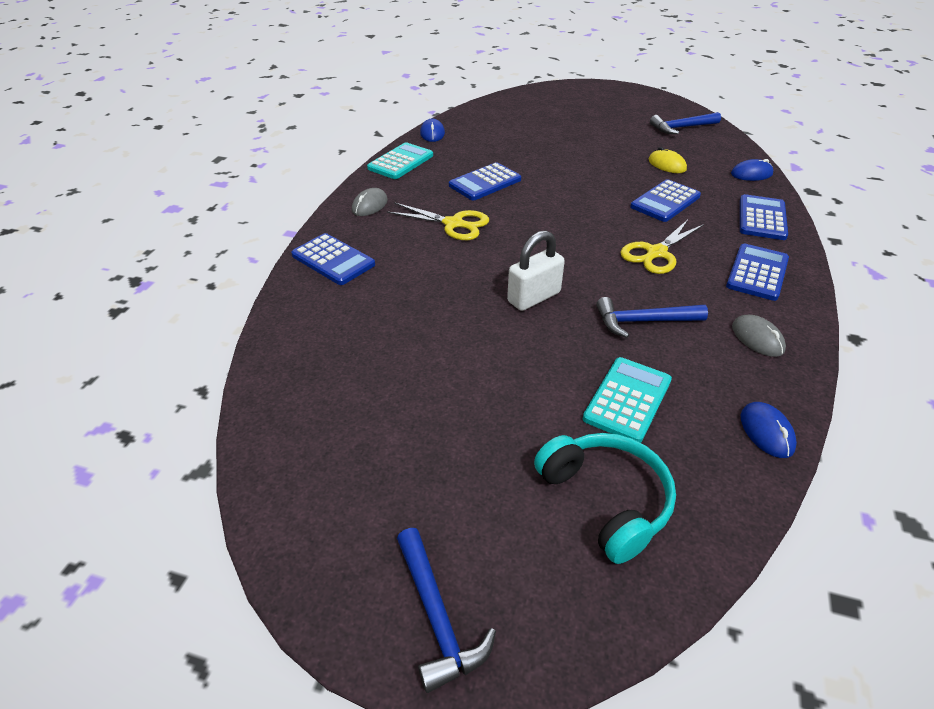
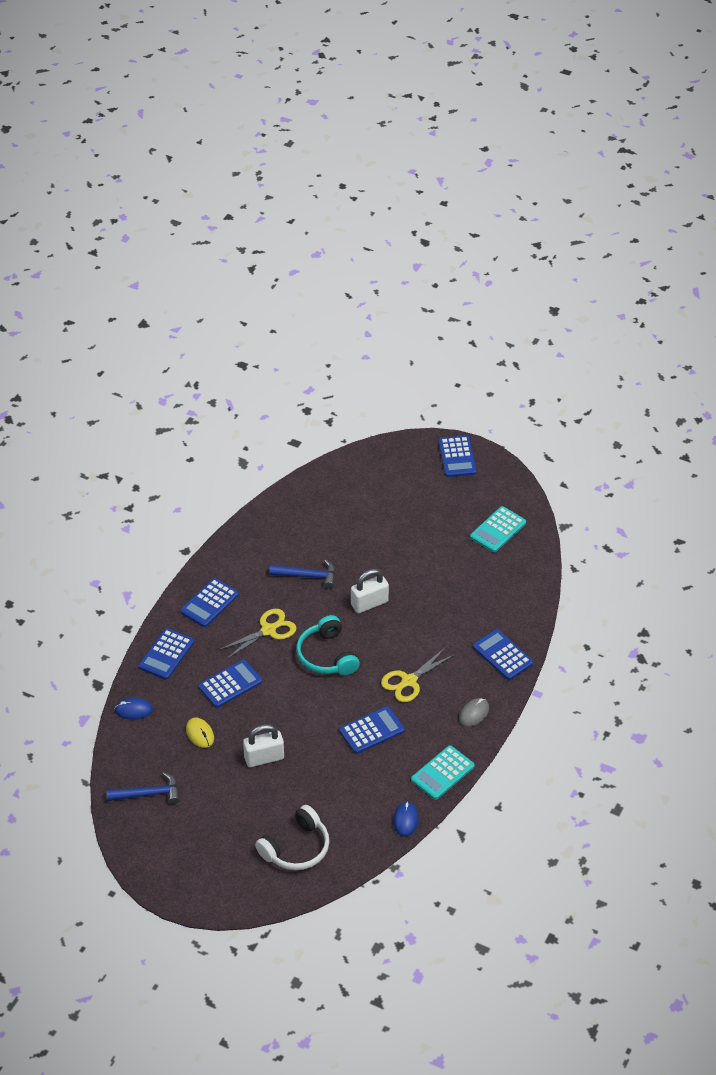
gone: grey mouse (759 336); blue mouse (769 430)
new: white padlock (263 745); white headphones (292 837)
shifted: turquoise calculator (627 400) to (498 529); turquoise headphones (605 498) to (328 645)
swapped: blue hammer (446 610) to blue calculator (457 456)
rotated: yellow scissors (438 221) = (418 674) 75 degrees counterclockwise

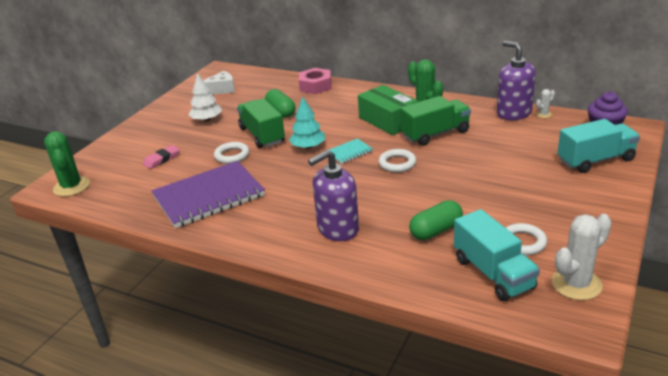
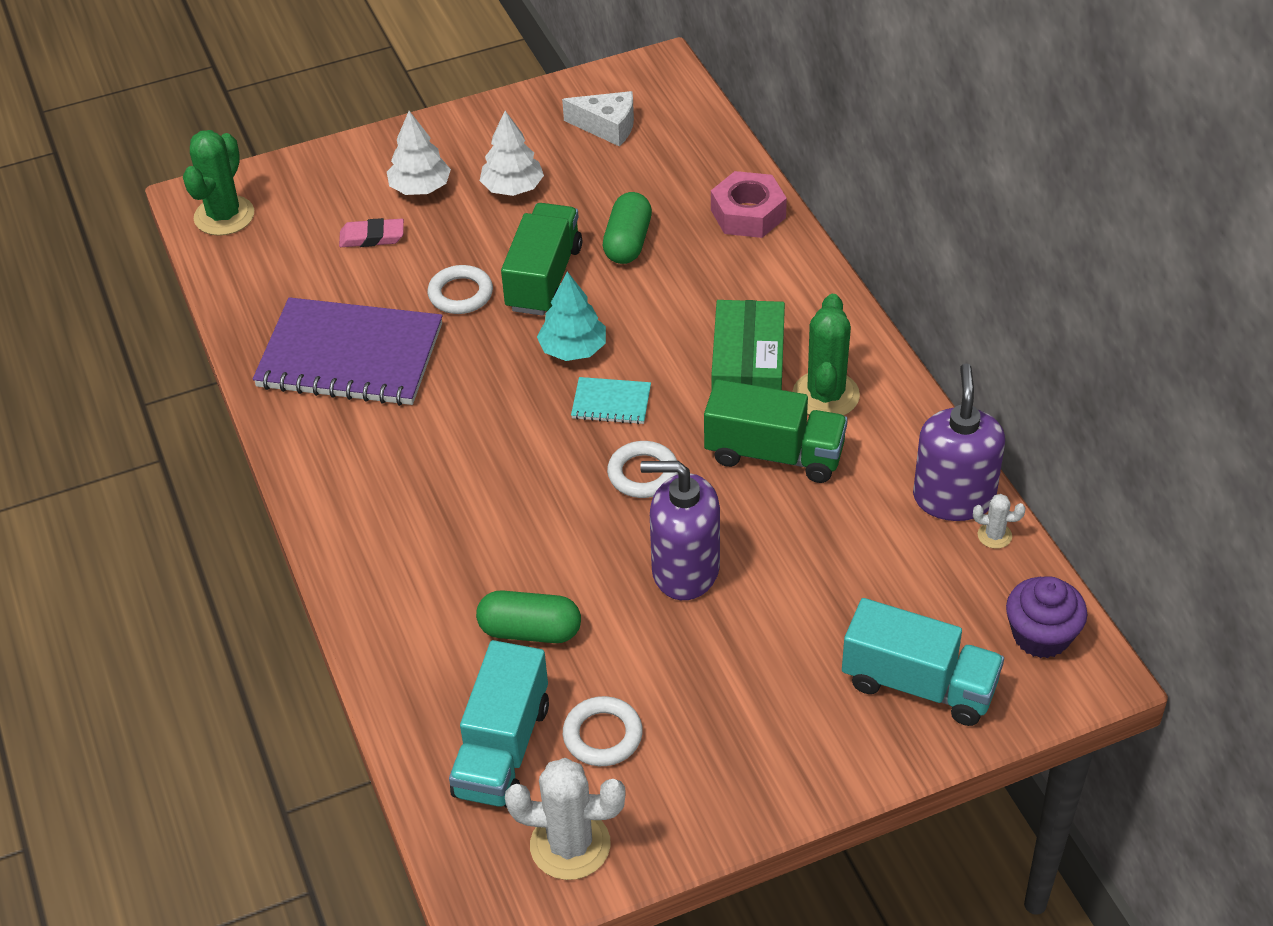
new: white tree (419 153)
shifted: purple soap dispenser (333 195) to (680 530)

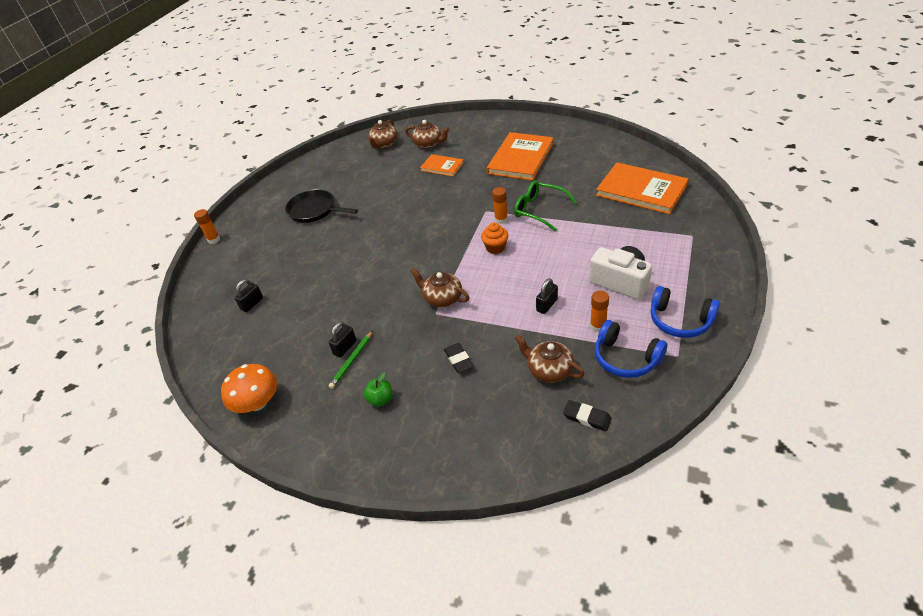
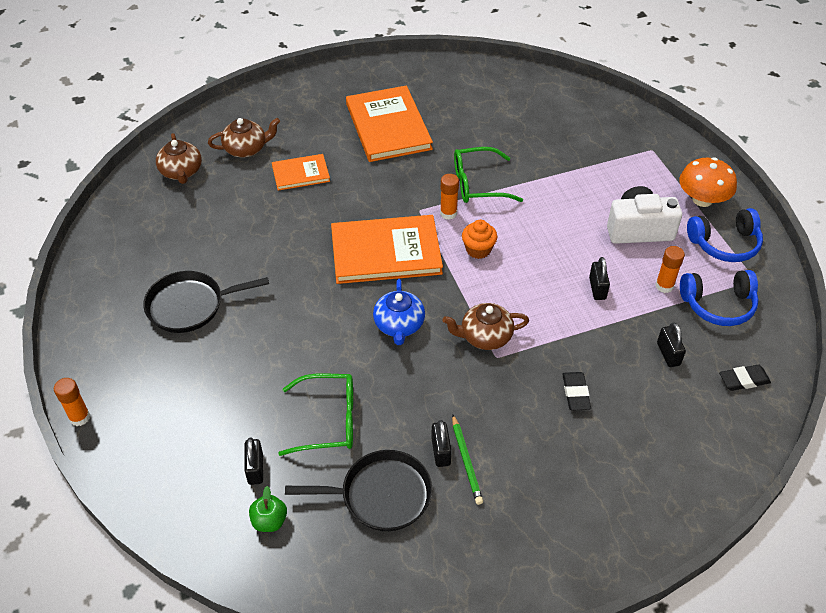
new: blue teapot (399 312); green glasses (315 415); black pan (358 490)
shifted: orange book (642 188) to (387 249); orange mushroom (249 388) to (708 182); green apple (378 389) to (268 509)
swapped: brown teapot (550 359) to black padlock (671 344)
rotated: black eraser (459 358) = (576 391) 60 degrees clockwise

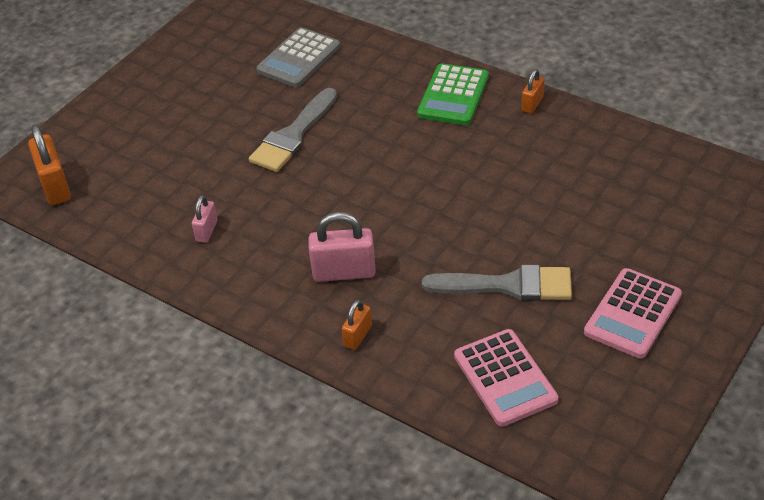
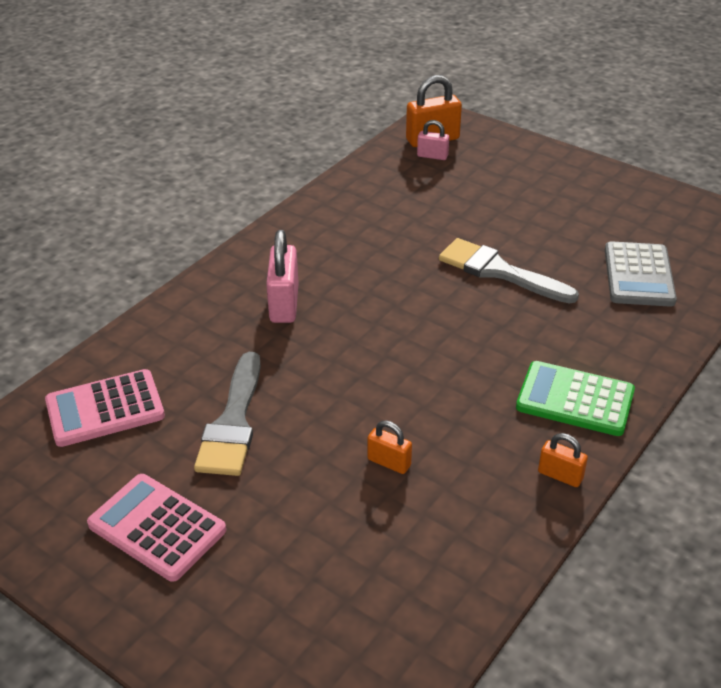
shifted: pink padlock (205 219) to (433 140); orange padlock (357 324) to (389 447)
rotated: grey calculator (298 57) = (641 274) 120 degrees counterclockwise

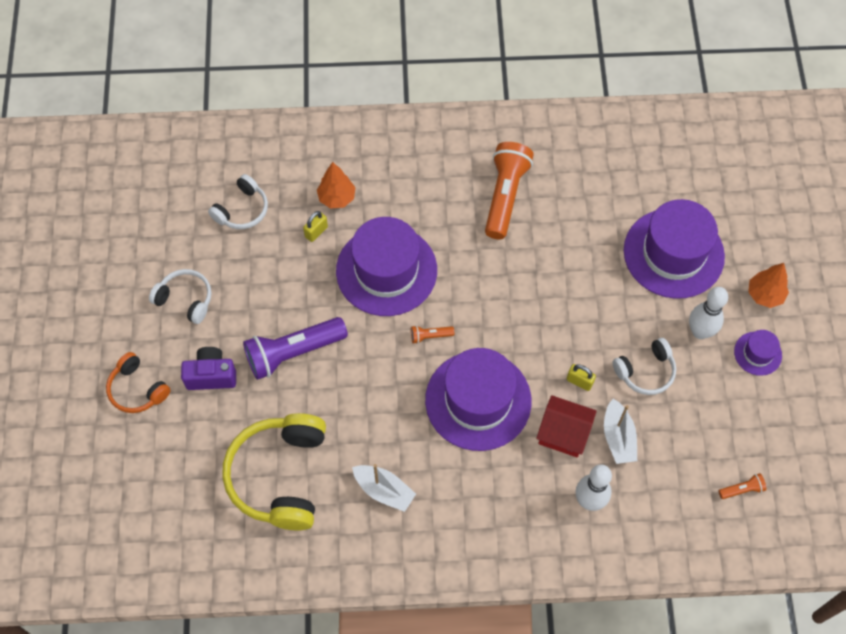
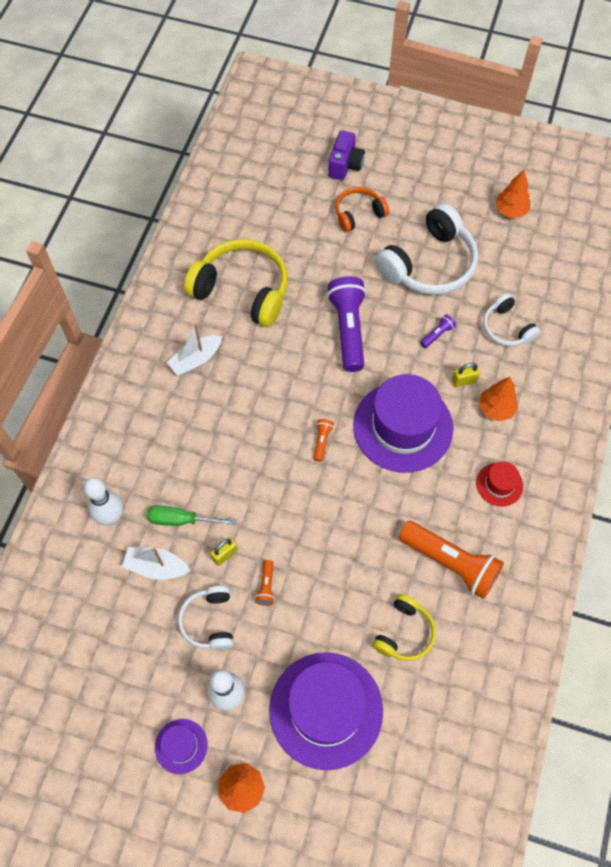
gone: purple hat (478 399)
new: orange tree (512 194); purple flashlight (438 331); red hat (499 484); yellow headphones (404 627)
shifted: purple camera (208 368) to (346 155); orange flashlight (742 486) to (265 583)
swapped: red house (566 426) to green screwdriver (191 515)
rotated: yellow padlock (315 226) = (466 375) 75 degrees counterclockwise
scaled: white headphones (180 296) = (426 249) x1.83

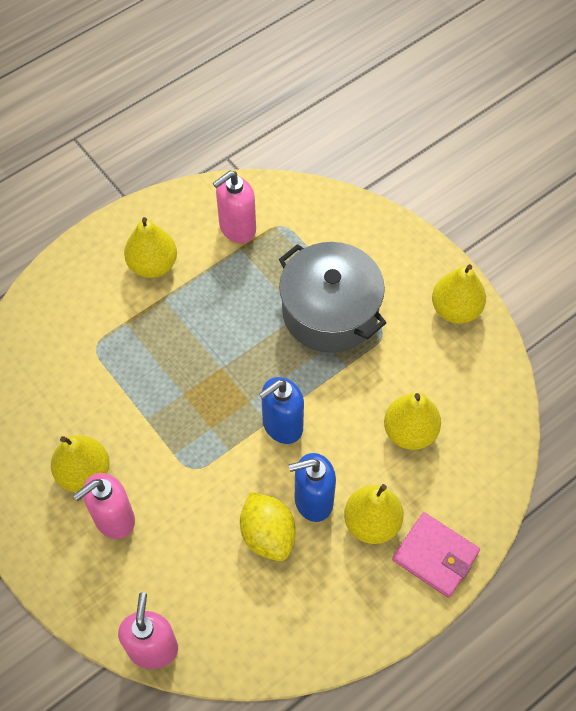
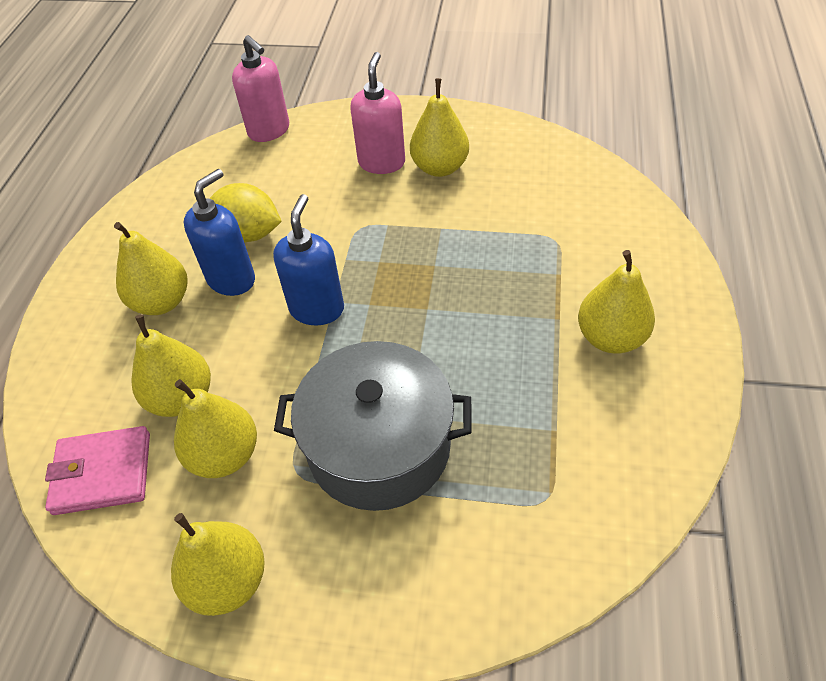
gone: pink soap dispenser (234 207)
new: yellow pear (215 428)
shifted: pink wallet (436 555) to (97 470)

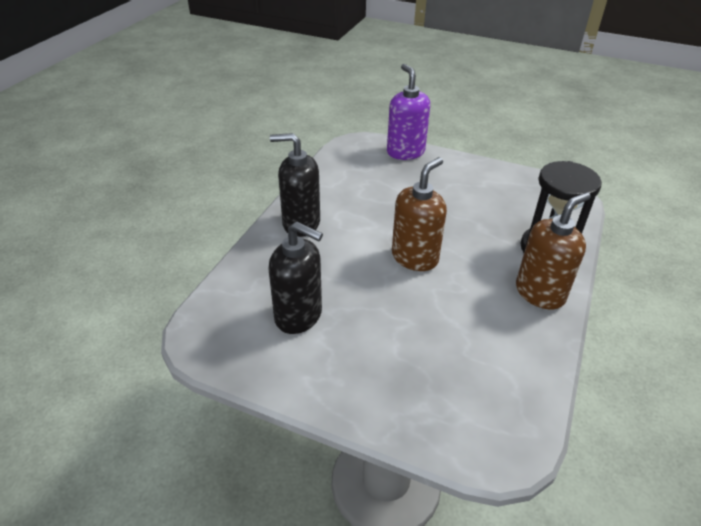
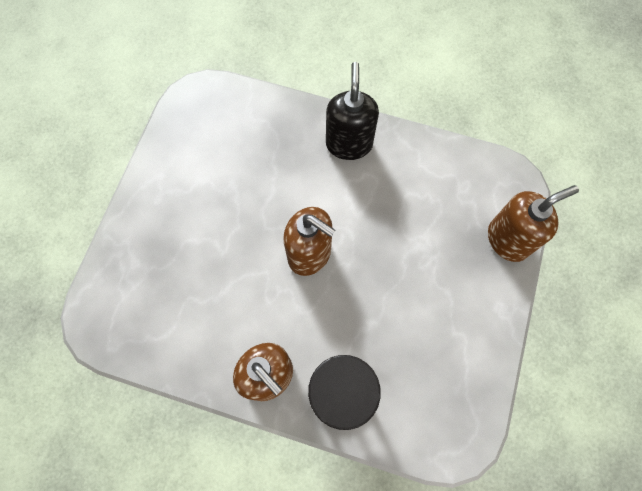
gone: black soap dispenser (295 278)
repainted: purple soap dispenser (408 112) to brown soap dispenser (533 223)

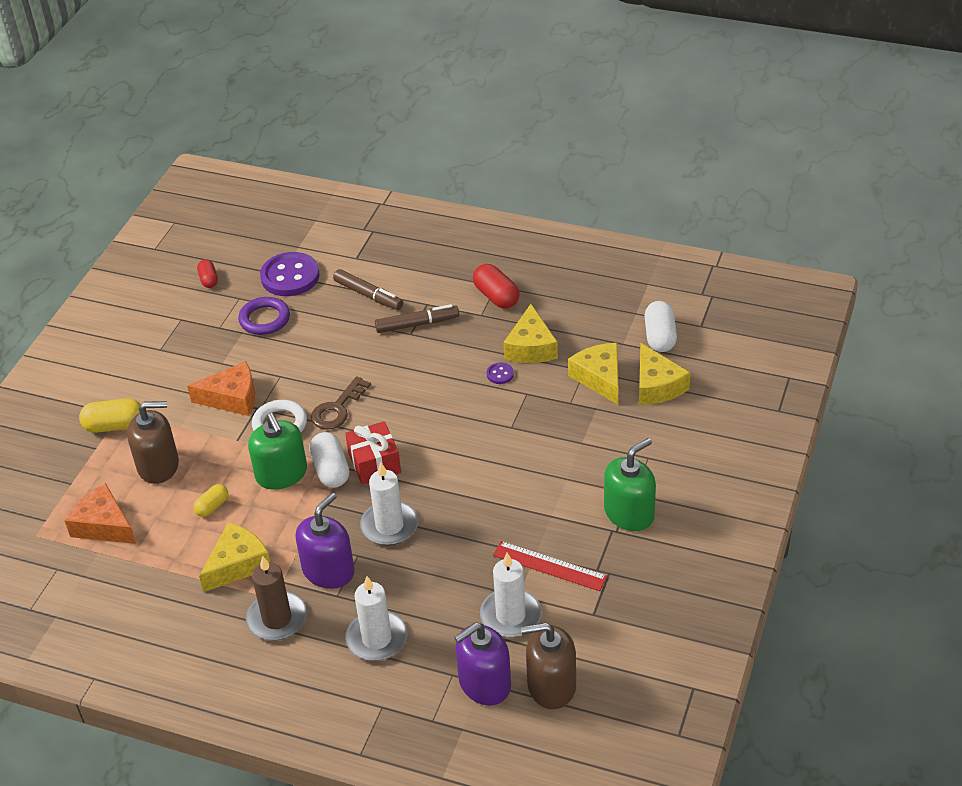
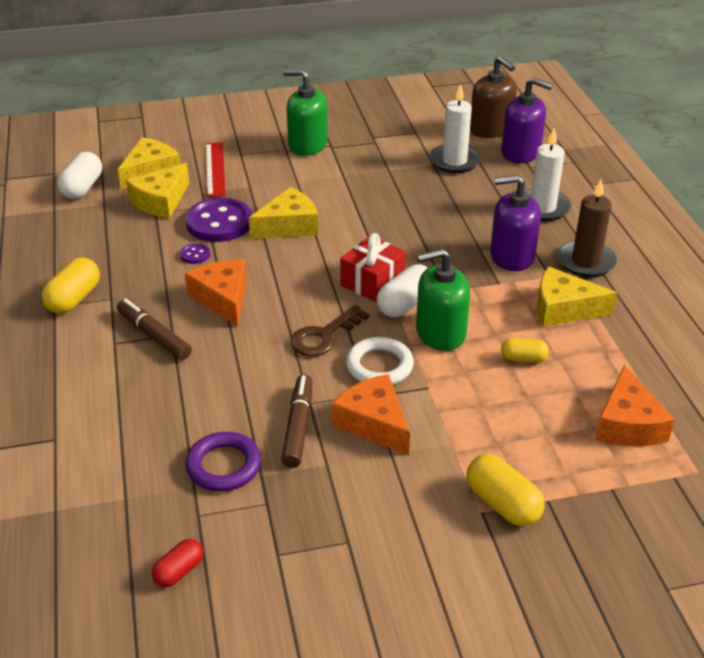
gone: brown soap dispenser (153 442); white candle (389 504)
new: orange cheese (216 293)
shifted: purple button (290 274) to (218 219); brown marker (368 289) to (297 421); yellow cheese (530 333) to (283 213); red ruler (550 566) to (216 169)
repainted: red capsule (496 286) to yellow capsule (71 285)
rotated: white capsule (661 326) = (79 175) 45 degrees counterclockwise; brown key (341 403) = (330 331) 135 degrees clockwise; green soap dispenser (277 451) = (443 299) 135 degrees counterclockwise

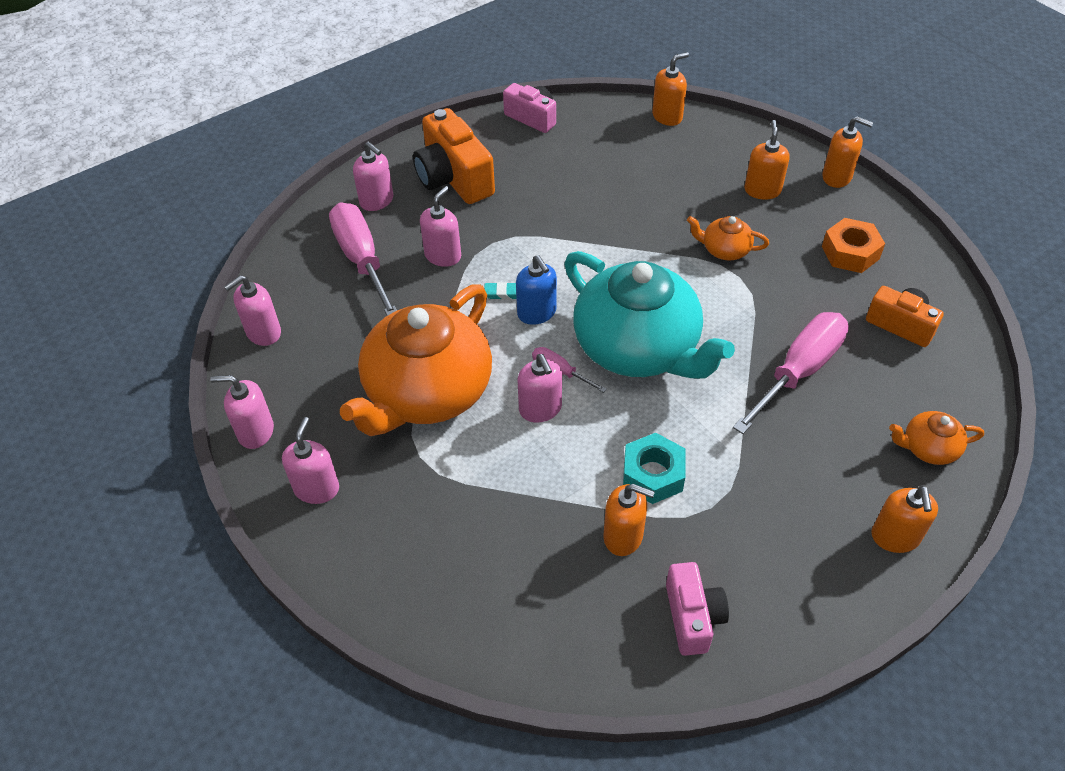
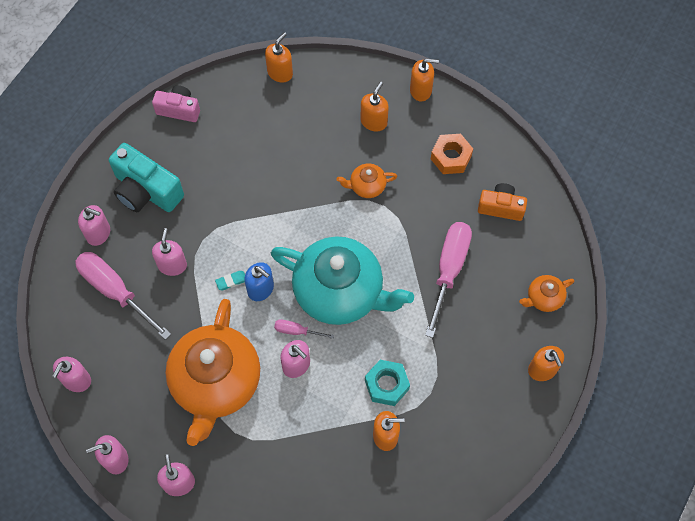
gone: pink camera (697 609)
repainted: orange camera (454 156) to turquoise camera (146 177)
rotated: orange soap dispenser (767 160) = (374 106) 45 degrees clockwise

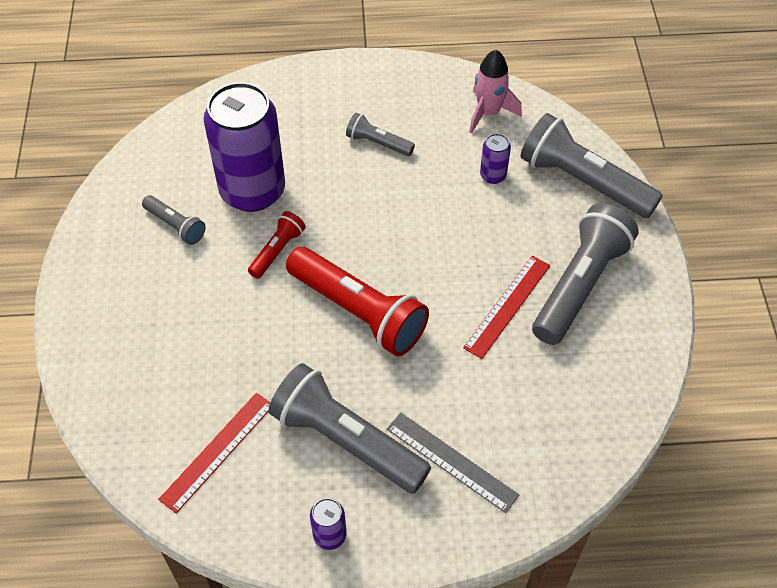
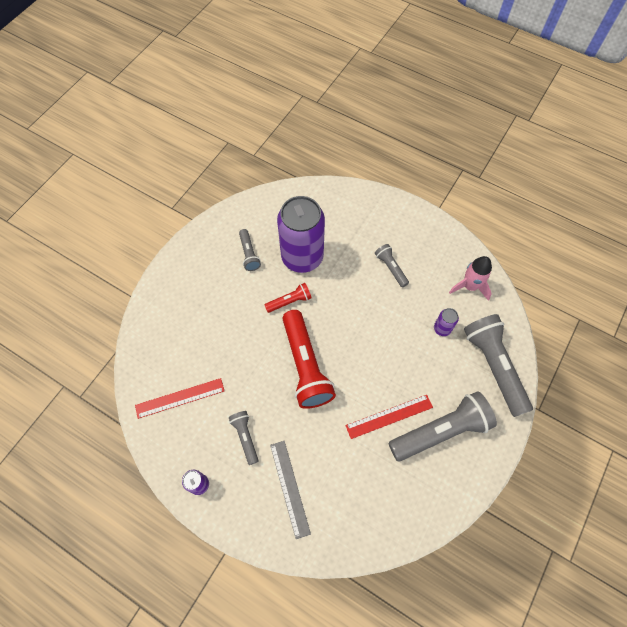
scaled: grey flashlight (349 428) = (244 438) x0.50

